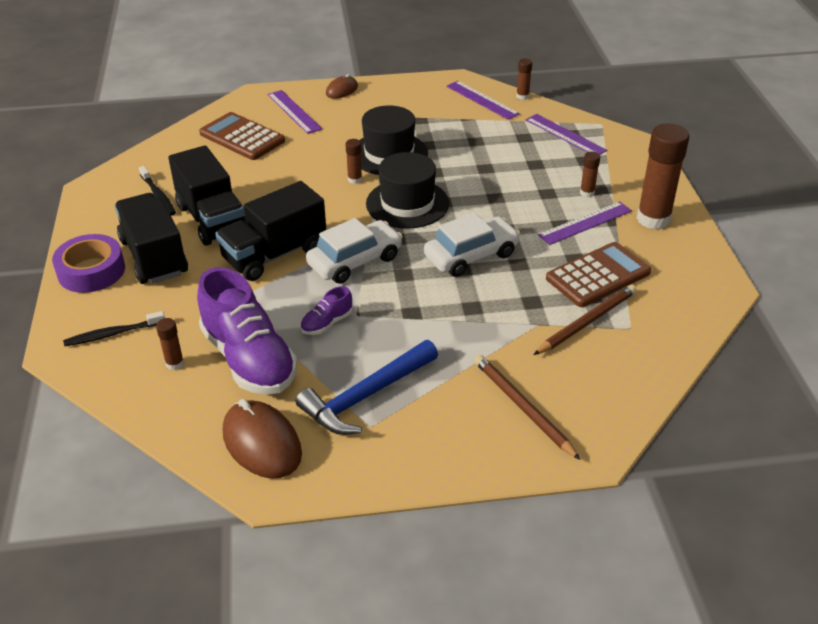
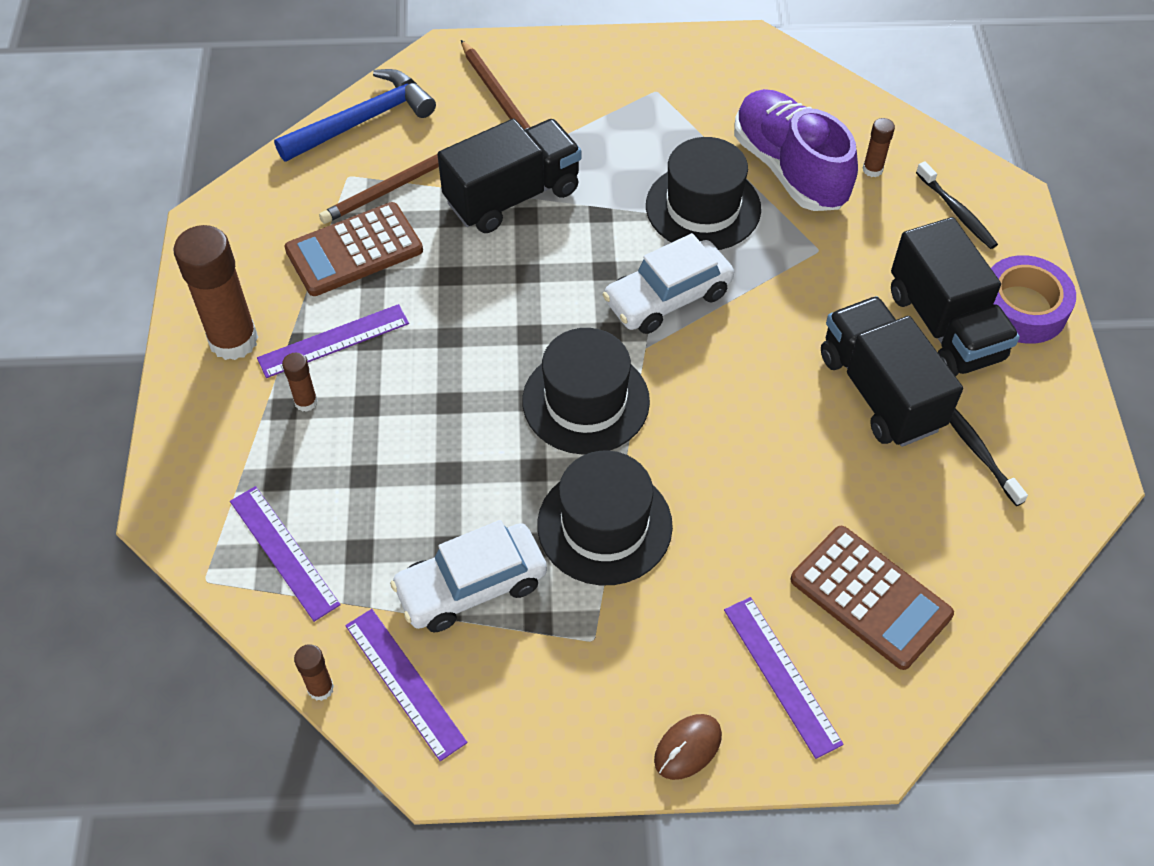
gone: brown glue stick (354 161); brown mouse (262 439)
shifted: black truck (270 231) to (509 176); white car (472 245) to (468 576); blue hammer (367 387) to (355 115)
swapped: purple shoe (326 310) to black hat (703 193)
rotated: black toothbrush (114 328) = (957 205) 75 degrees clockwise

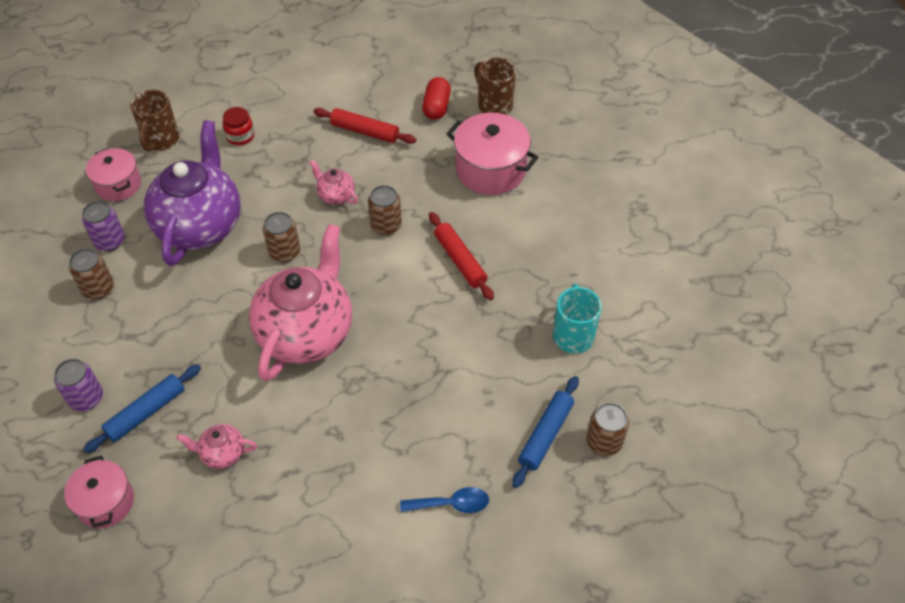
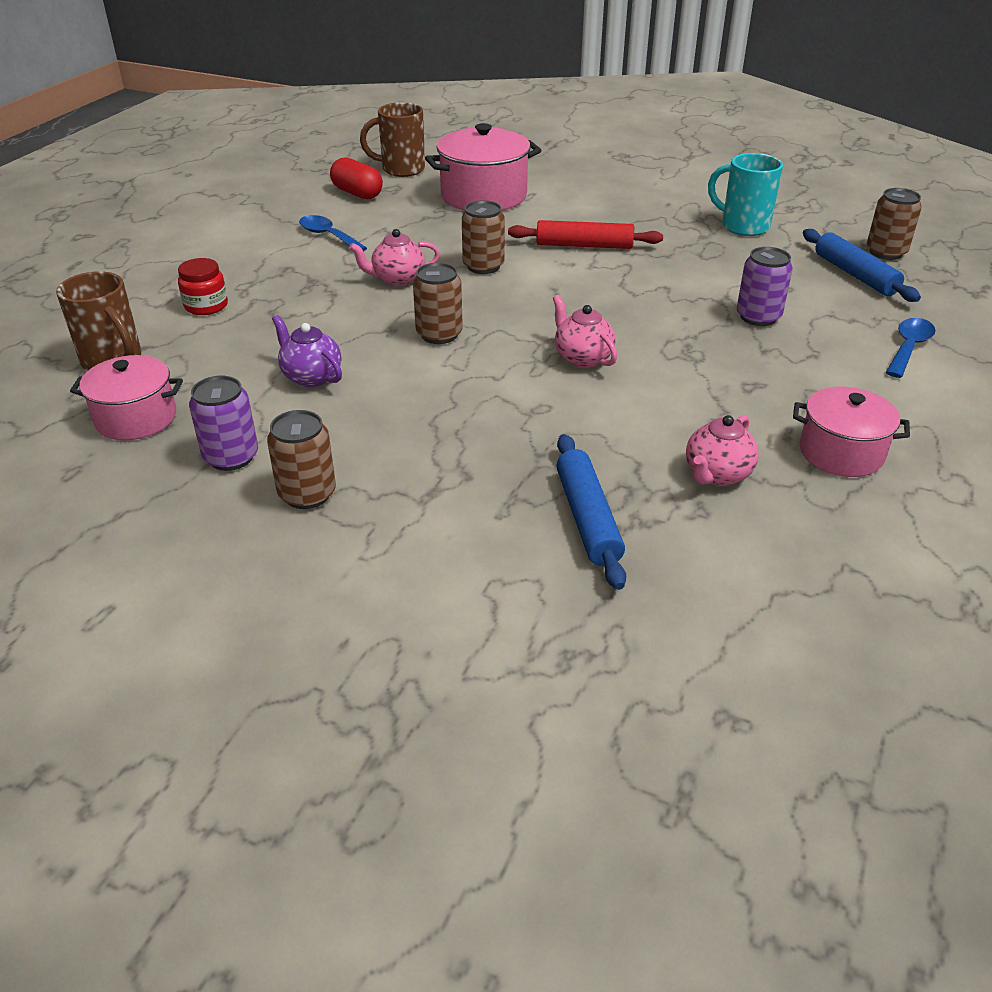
shifted: purple can (78 385) to (765 286); pink pot (99 491) to (851 432)
swapped: red rolling pin (364 126) to blue spoon (333 233)
scaled: purple teapot (192 193) = (307 351) x0.42; pink teapot (300 302) = (585 331) x0.42

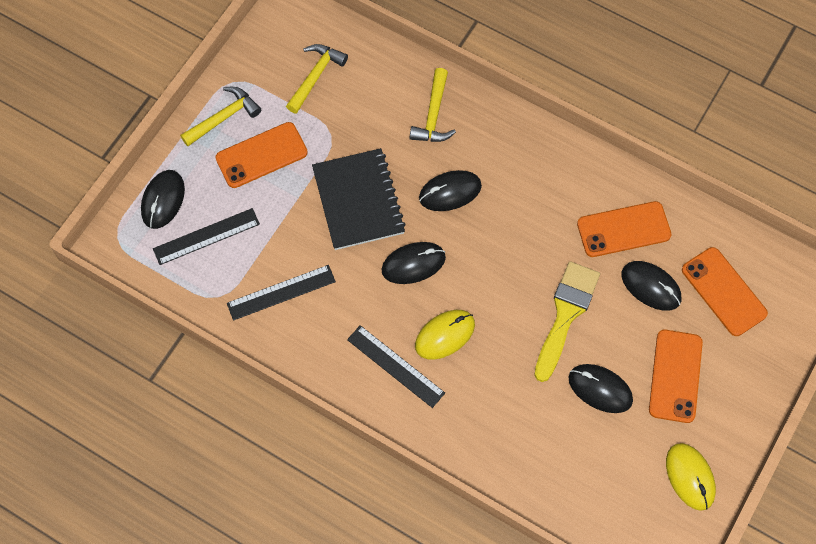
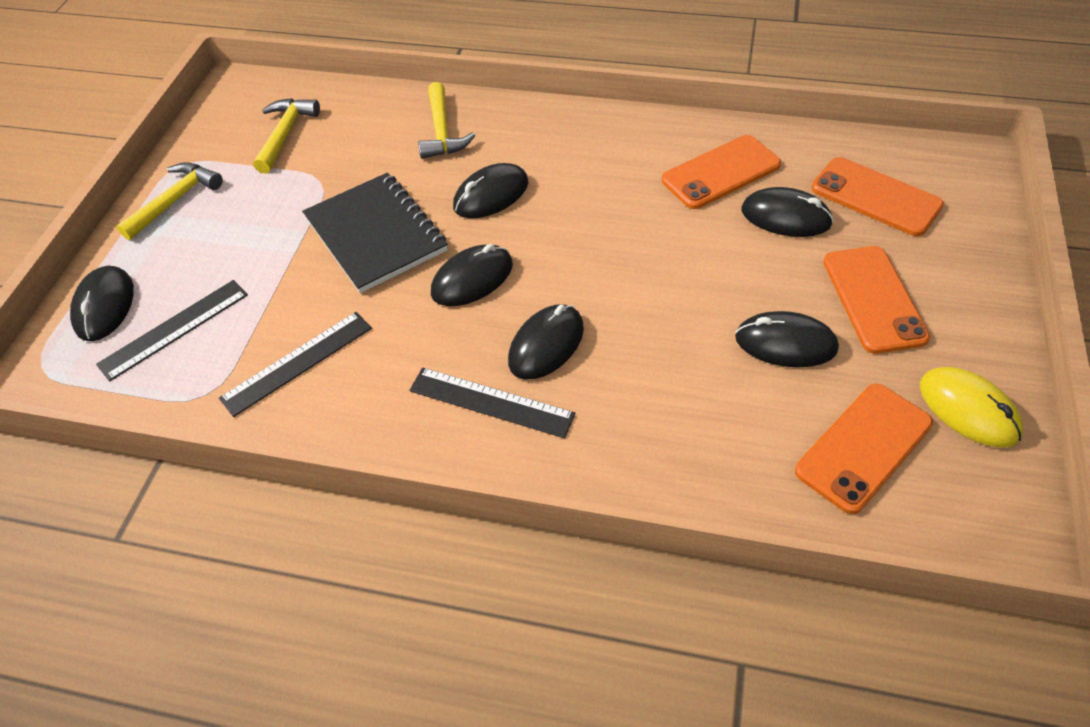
gone: yellow brush (567 321)
shifted: orange phone (261 155) to (864 449)
repainted: yellow mouse (445 335) to black mouse (546 341)

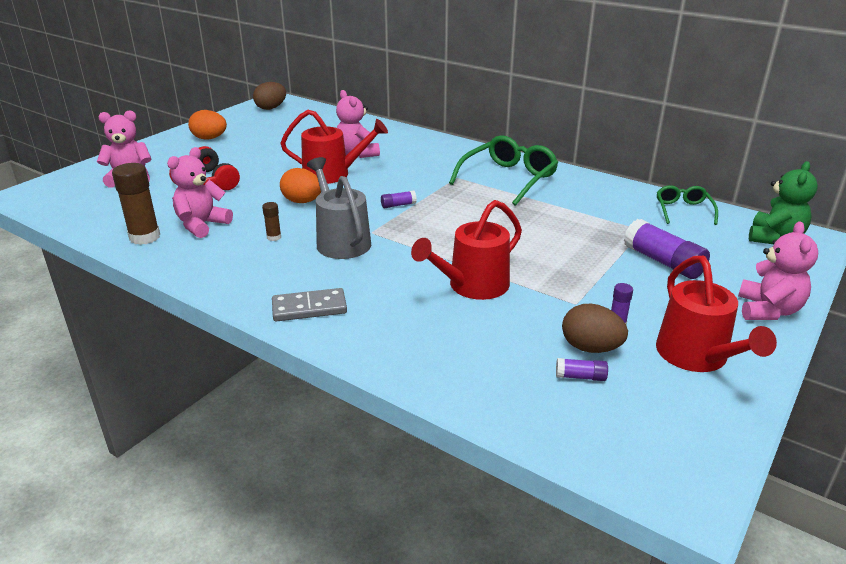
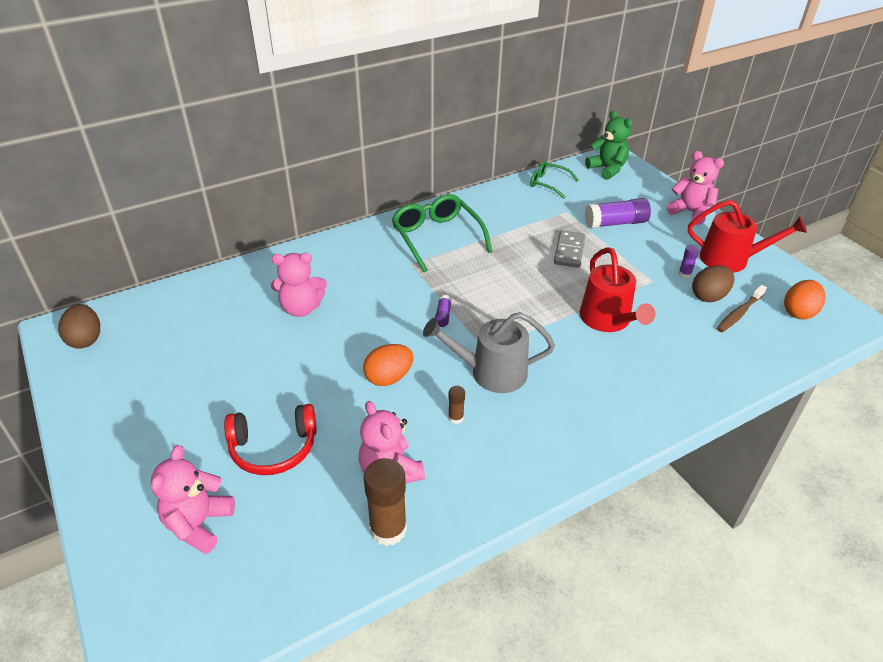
gone: red watering can (334 147)
shifted: orange egg (207 124) to (804 300); grey domino (309 305) to (569 249)
swapped: purple glue stick (582 369) to brown toothbrush (742 308)

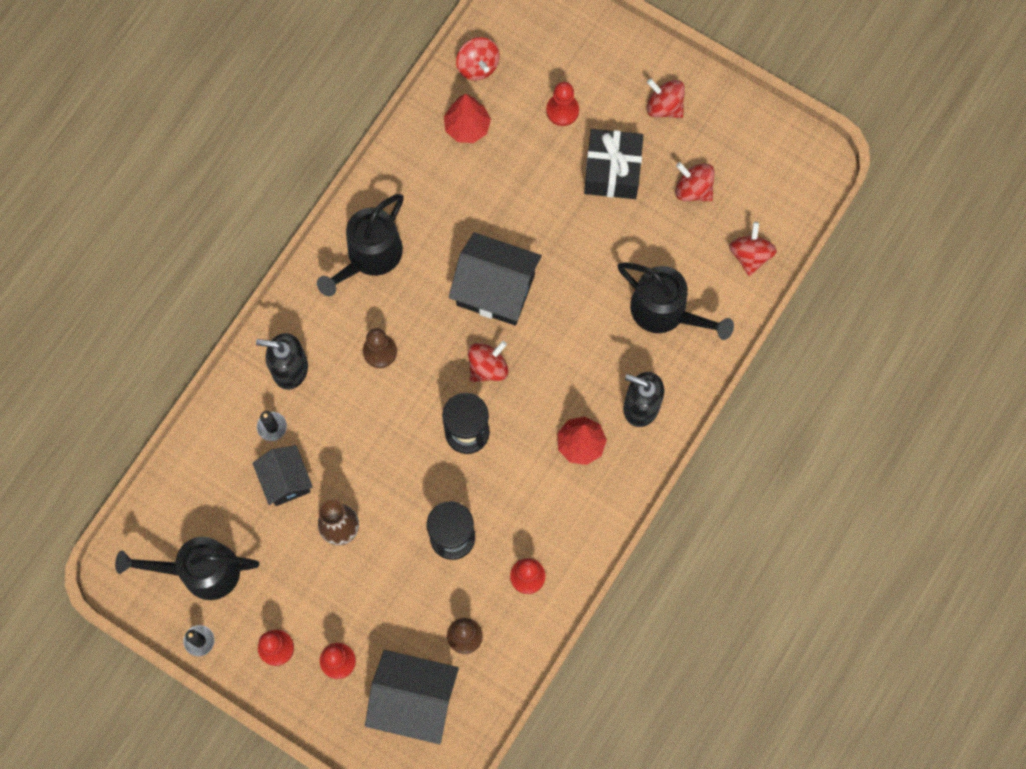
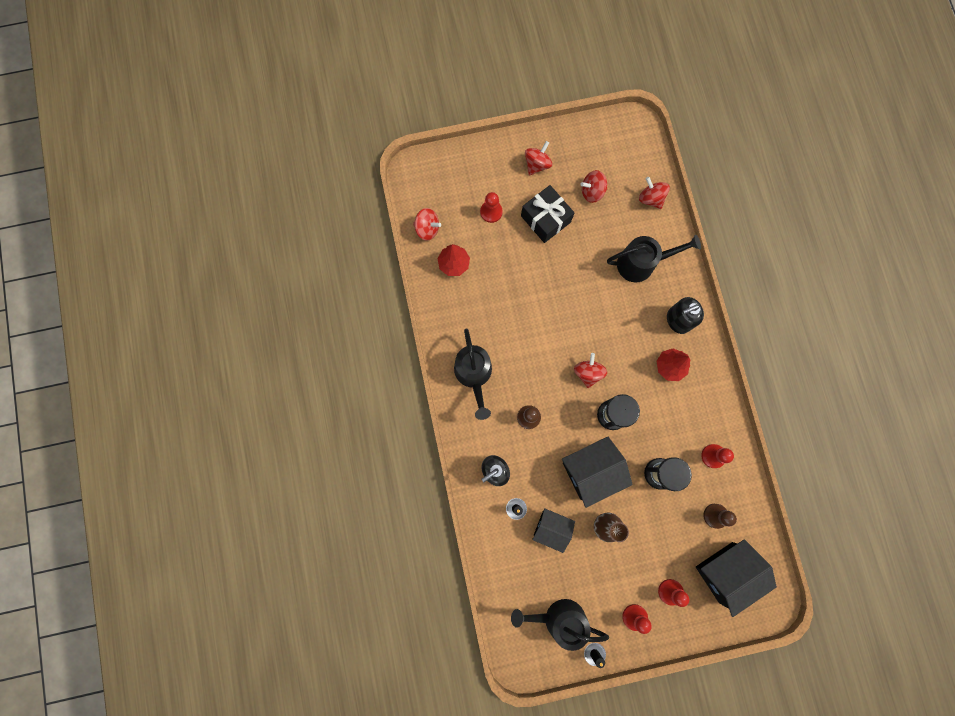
shifted: black house (495 279) to (597 472)
rotated: red spinning top (665 98) = (538 158) 135 degrees clockwise; black watering can (187 568) = (560 625) 60 degrees clockwise

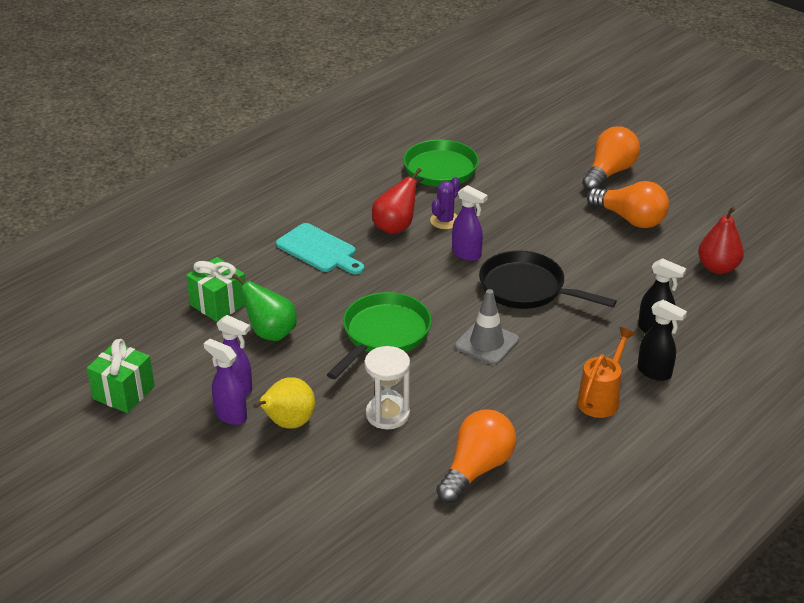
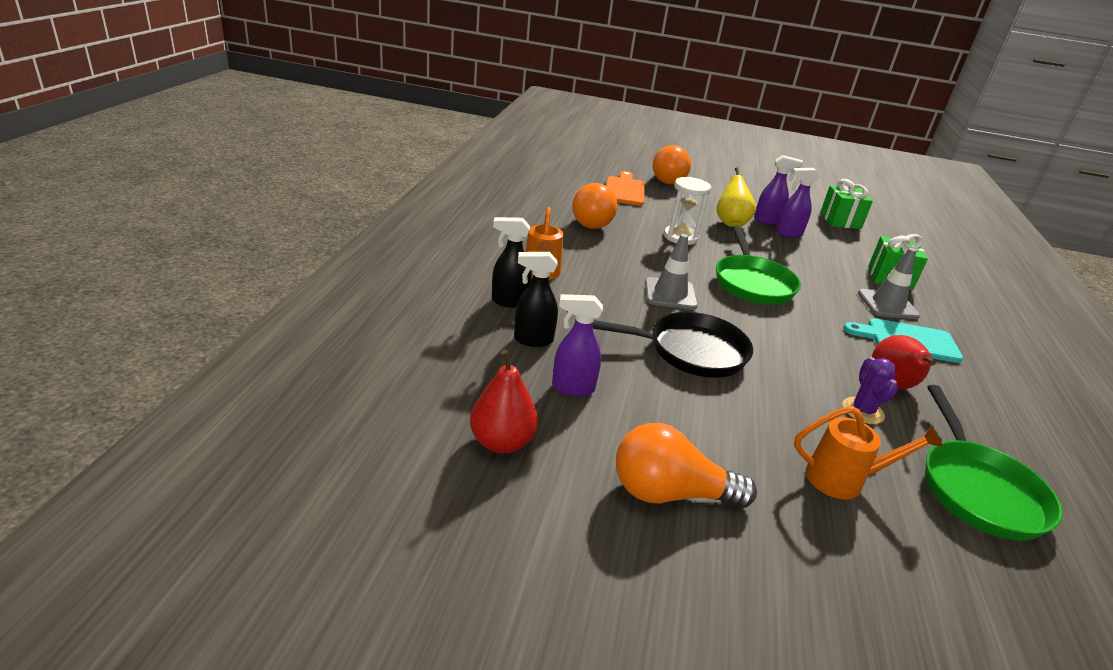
gone: green pear (264 307)
new: orange cutting board (625 188); grey traffic cone (889 283); orange watering can (868 452)
shifted: orange light bulb (611 158) to (672 164); purple spray bottle (470 223) to (577 345)

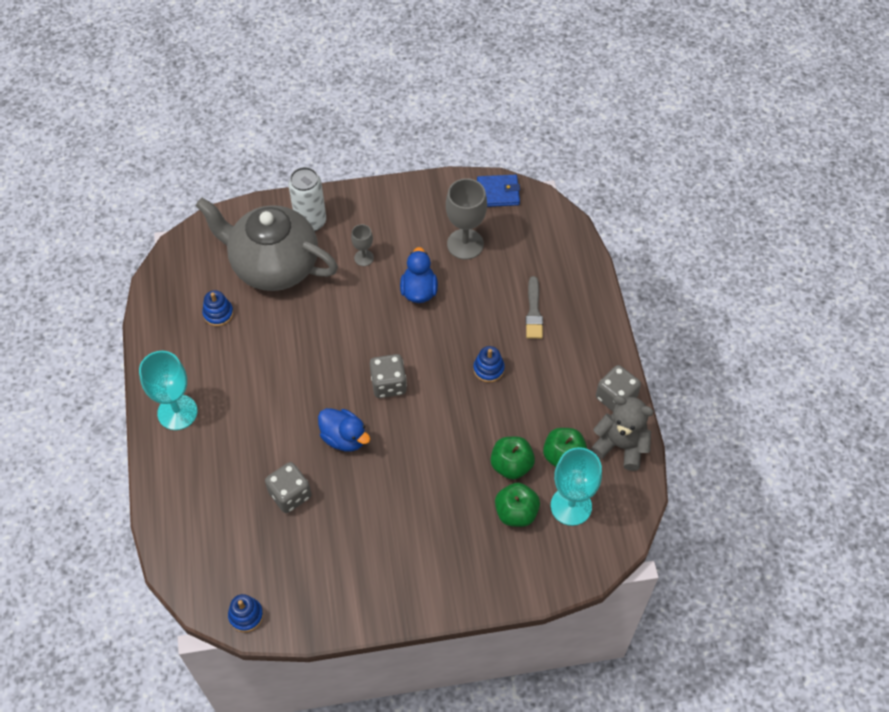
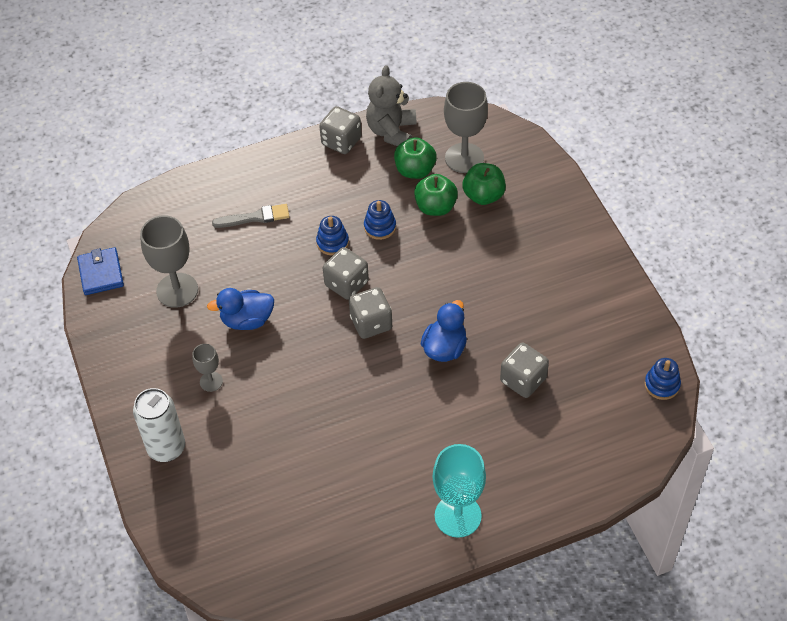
gone: grey teapot (266 244)
new: grey dice (346 273)
shifted: blue stacking toy (218 308) to (380 220)
repainted: turquoise goblet (576 486) to grey goblet (466 127)

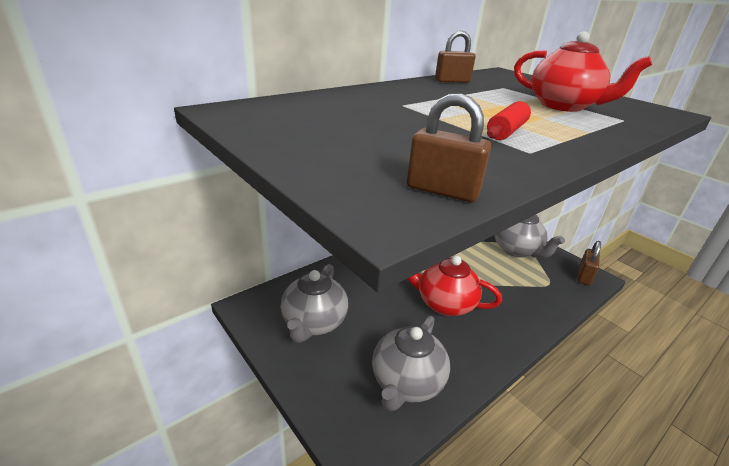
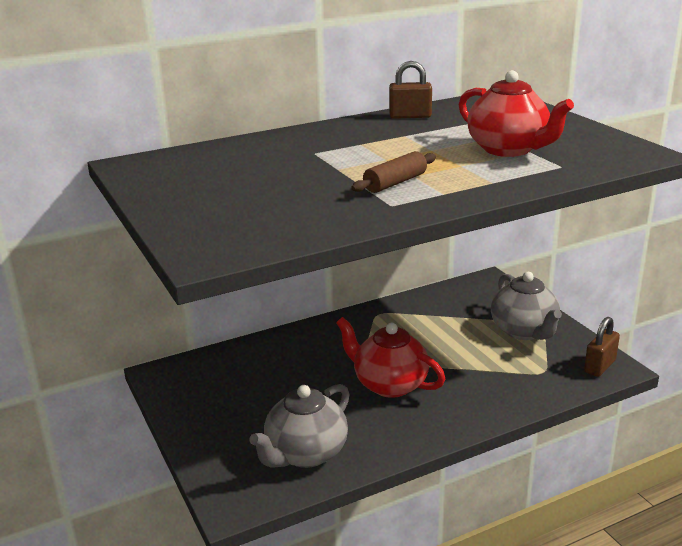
gone: brown padlock (449 147); grey teapot (314 303)
repainted: red rolling pin (509 120) to brown rolling pin (393 172)

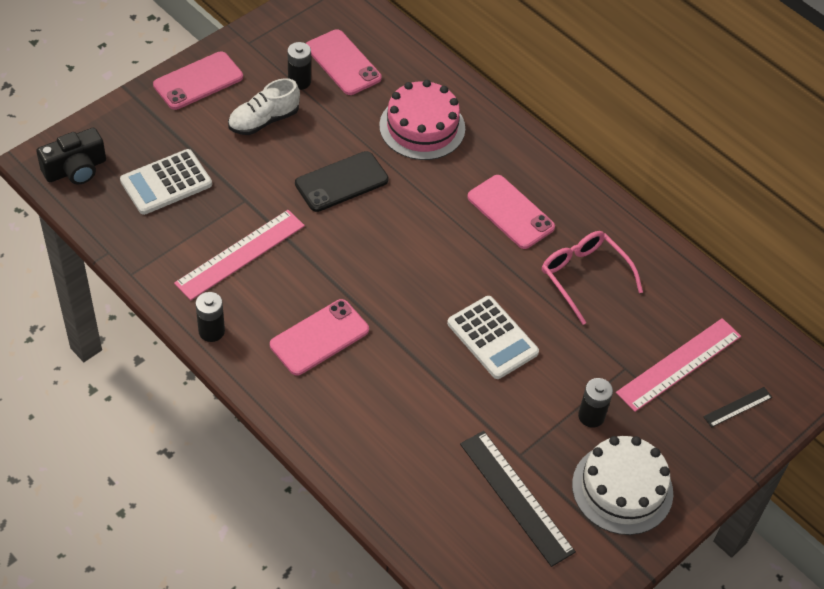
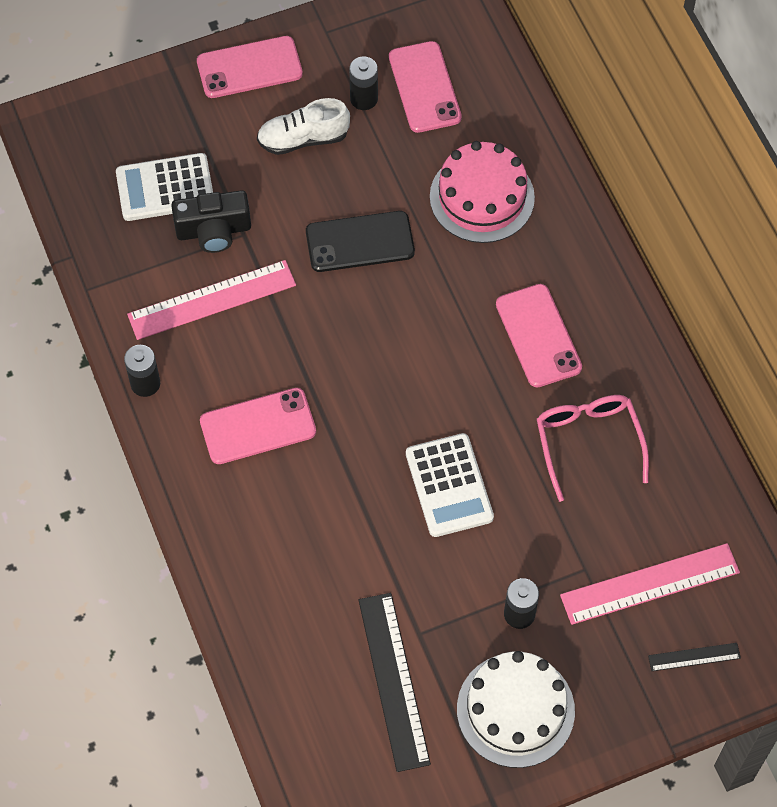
shifted: black camera (71 156) to (211 221)

